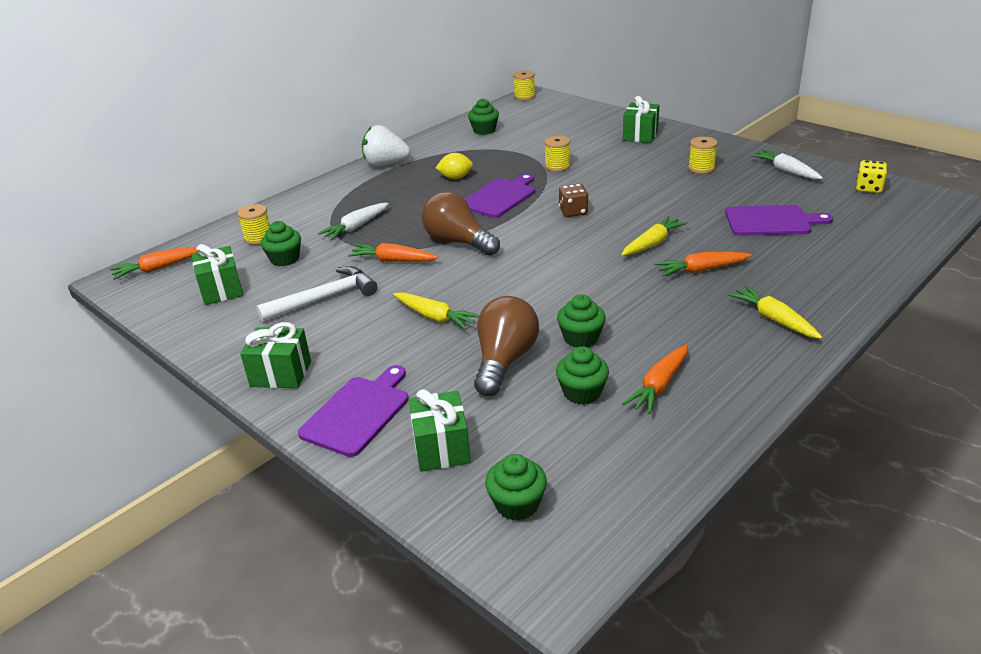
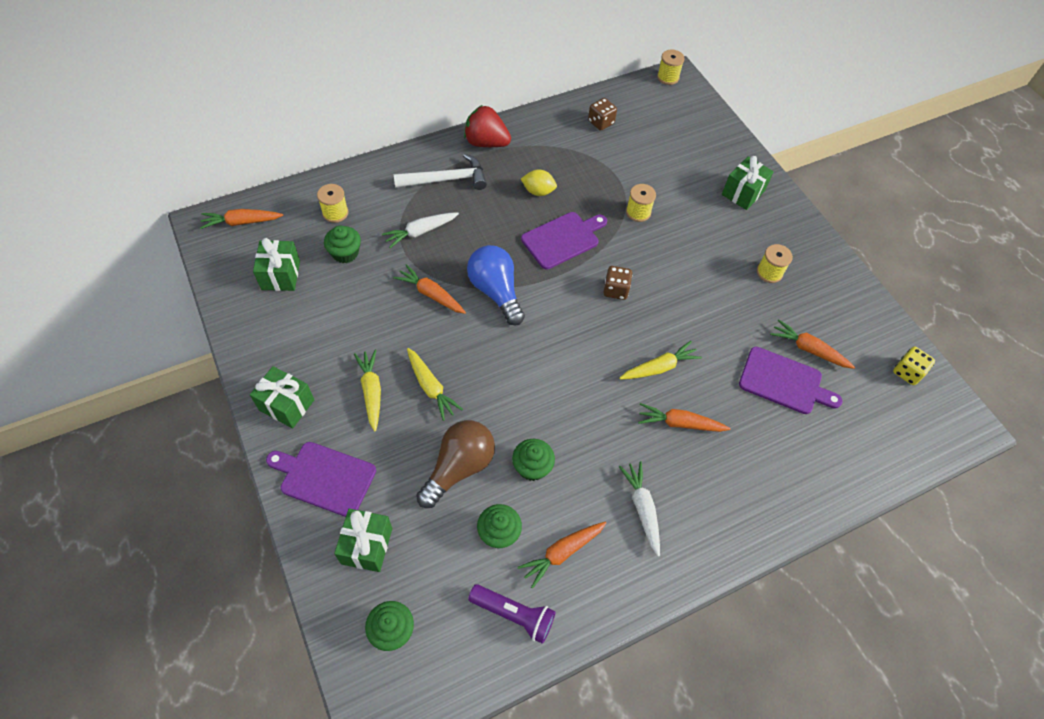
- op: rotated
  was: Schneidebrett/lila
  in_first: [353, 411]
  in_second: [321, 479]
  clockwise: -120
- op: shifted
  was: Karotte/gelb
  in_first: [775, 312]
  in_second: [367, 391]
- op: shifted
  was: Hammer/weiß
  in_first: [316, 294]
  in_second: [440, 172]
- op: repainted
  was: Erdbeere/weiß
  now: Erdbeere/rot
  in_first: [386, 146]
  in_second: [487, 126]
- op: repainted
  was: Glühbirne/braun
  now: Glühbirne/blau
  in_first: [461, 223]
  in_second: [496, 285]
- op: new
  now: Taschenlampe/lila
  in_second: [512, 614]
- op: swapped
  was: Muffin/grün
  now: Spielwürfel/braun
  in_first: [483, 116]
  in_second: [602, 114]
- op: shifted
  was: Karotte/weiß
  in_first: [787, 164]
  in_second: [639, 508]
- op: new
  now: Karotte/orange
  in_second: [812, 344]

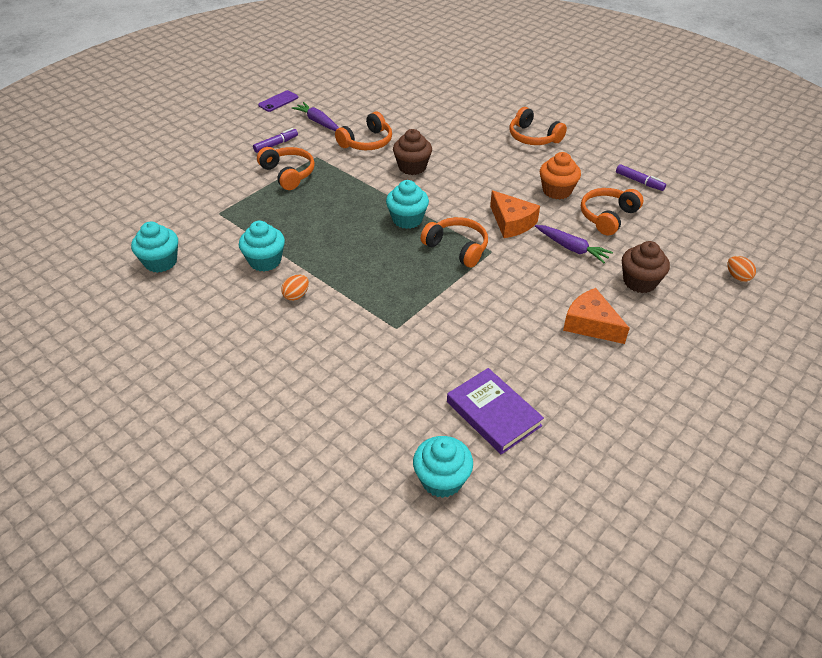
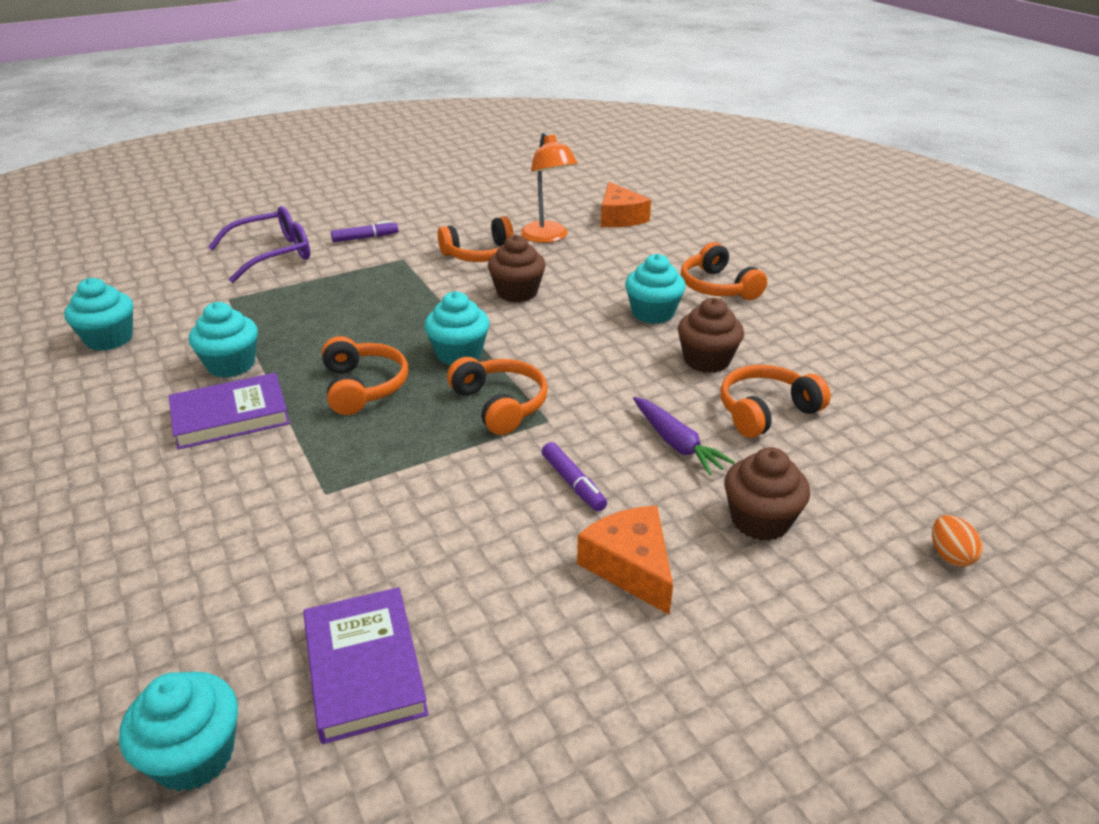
- op: swapped
  was: Ei/orange
  now: Buch/lila
  in_first: [295, 288]
  in_second: [229, 411]
- op: new
  now: Brille/lila
  in_second: [259, 244]
- op: shifted
  was: Kopfhörer/orange
  in_first: [286, 168]
  in_second: [365, 375]
- op: new
  now: Lampe/orange
  in_second: [549, 187]
- op: shifted
  was: Filzstift/lila
  in_first: [641, 177]
  in_second: [574, 477]
- op: shifted
  was: Käse/orange
  in_first: [515, 214]
  in_second: [626, 204]
- op: new
  now: Muffin/türkis
  in_second: [655, 289]
- op: repainted
  was: Muffin/orange
  now: Muffin/braun
  in_first: [560, 175]
  in_second: [711, 335]
- op: gone
  was: Handy/lila
  in_first: [278, 101]
- op: gone
  was: Karotte/lila
  in_first: [315, 116]

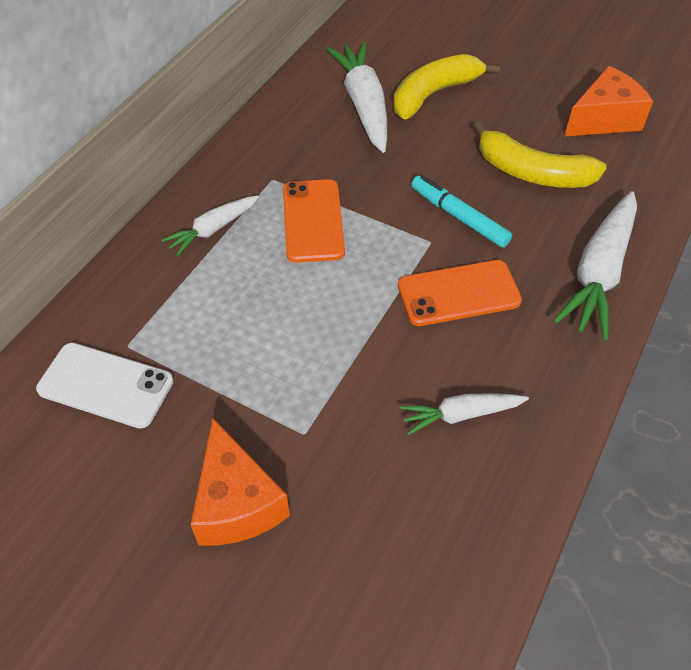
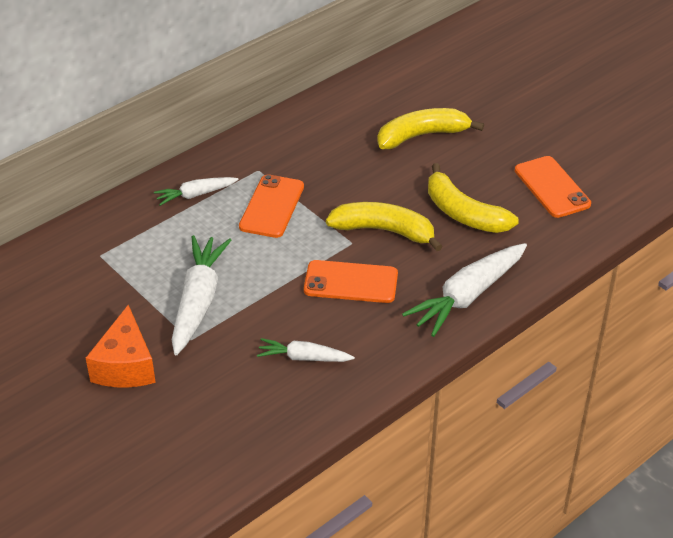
- op: shifted
  was: Karotte/weiß
  in_first: [356, 97]
  in_second: [202, 295]
- op: swapped
  was: Filzstift/türkis
  now: Banane/gelb
  in_first: [461, 211]
  in_second: [384, 226]
- op: swapped
  was: Käse/orange
  now: Handy/orange
  in_first: [608, 101]
  in_second: [553, 187]
- op: gone
  was: Handy/weiß
  in_first: [104, 385]

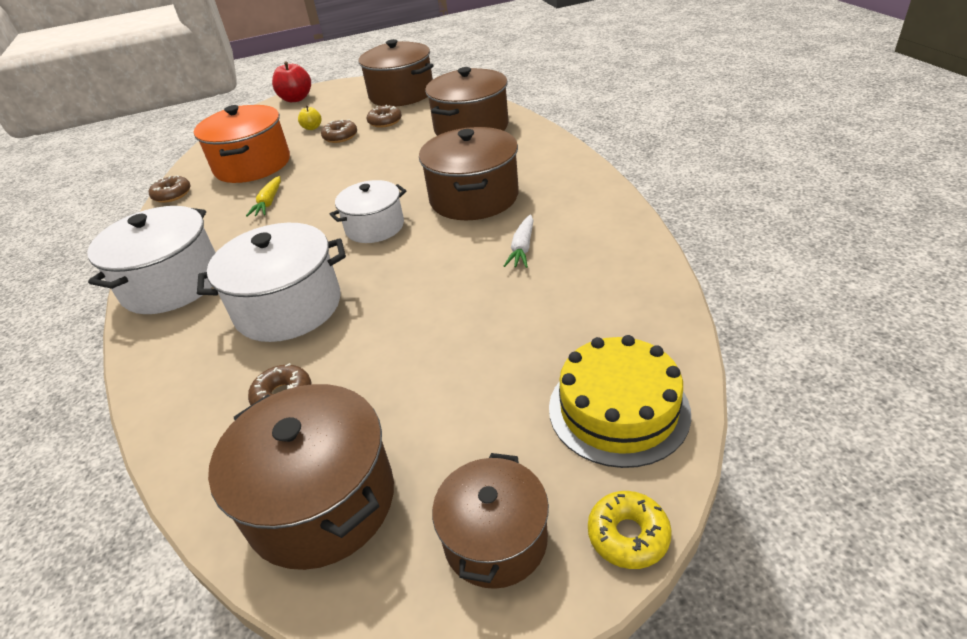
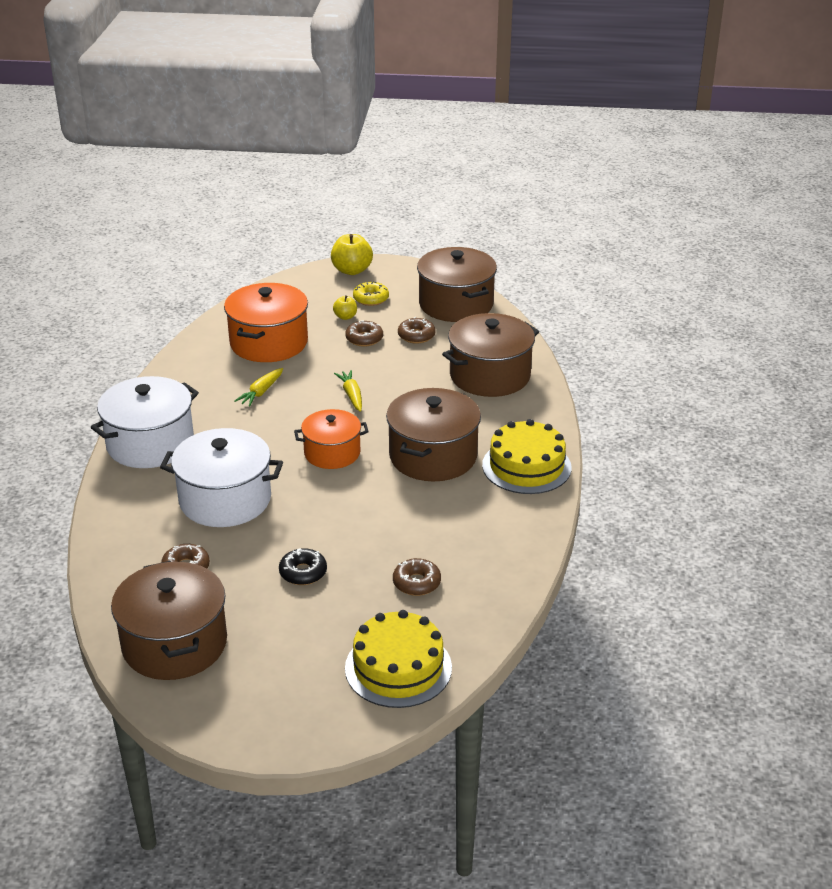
- op: new
  now: Donut/schwarz
  in_second: [303, 566]
- op: repainted
  was: Kochtopf/weiß
  now: Kochtopf/orange
  in_first: [368, 211]
  in_second: [331, 439]
- op: repainted
  was: Apfel/rot
  now: Apfel/gelb
  in_first: [291, 81]
  in_second: [352, 254]
- op: new
  now: Karotte/gelb
  in_second: [348, 391]
- op: shifted
  was: Donut/gelb
  in_first: [630, 530]
  in_second: [371, 293]
- op: shifted
  was: Donut/braun
  in_first: [170, 189]
  in_second: [417, 577]
- op: new
  now: Kuchen/gelb
  in_second: [527, 456]
- op: gone
  was: Kochtopf/braun
  in_first: [490, 521]
- op: gone
  was: Karotte/weiß
  in_first: [518, 241]

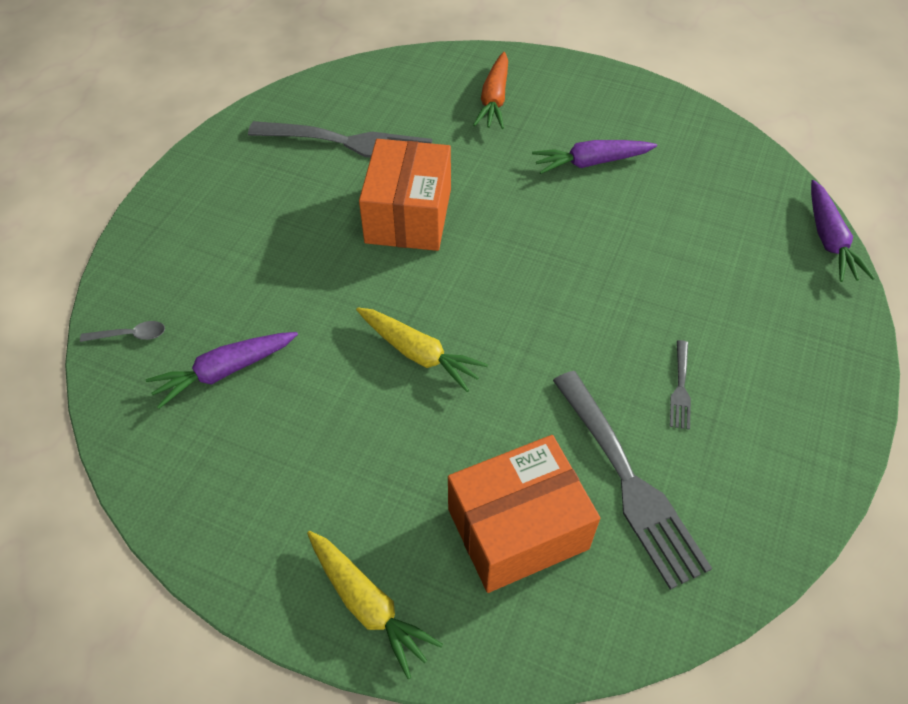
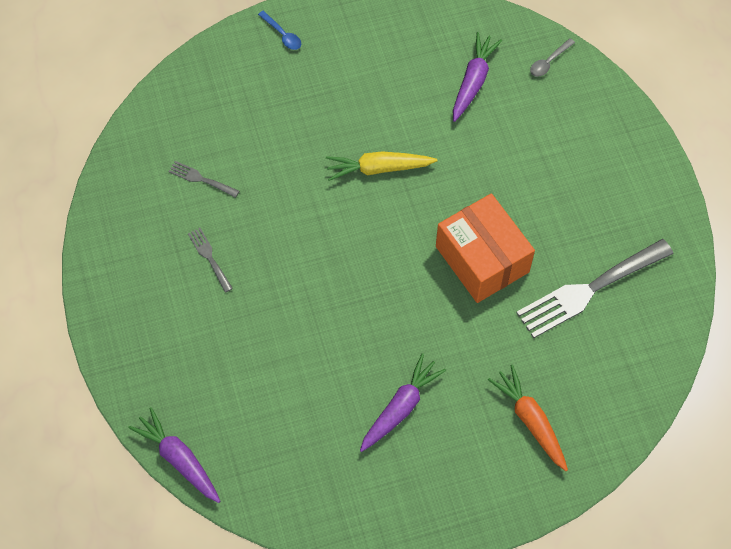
- op: scaled
  was: Gabel/grau
  in_first: [632, 480]
  in_second: [203, 179]
  ratio: 0.45
- op: swapped
  was: Karotte/gelb
  now: Löffel/blau
  in_first: [375, 605]
  in_second: [279, 30]
- op: gone
  was: Schachtel/orange
  in_first: [524, 514]

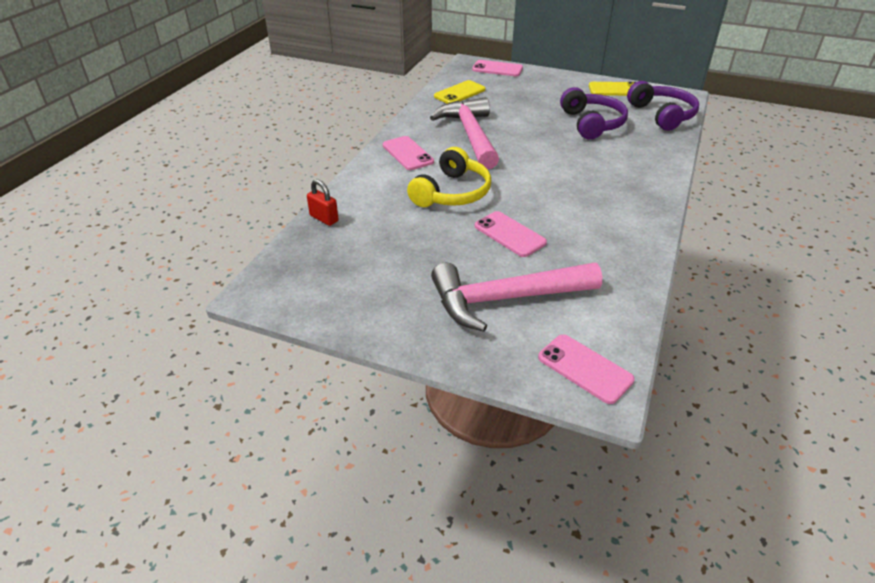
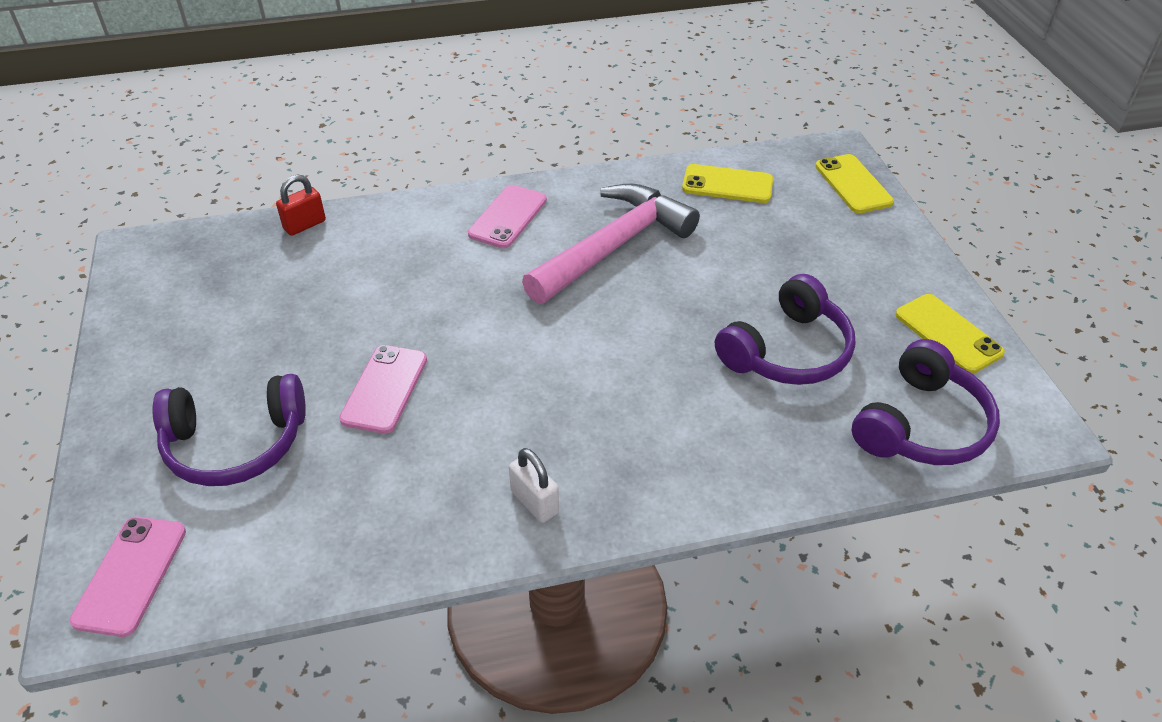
- op: swapped
  was: Hammer/rosa
  now: Kopfhörer/lila
  in_first: [516, 297]
  in_second: [229, 430]
- op: rotated
  was: Vorhängeschloss/rot
  in_first: [322, 202]
  in_second: [301, 205]
  clockwise: 45
- op: new
  now: Vorhängeschloss/weiß
  in_second: [534, 485]
- op: repainted
  was: Handy/rosa
  now: Handy/gelb
  in_first: [497, 68]
  in_second: [854, 183]
- op: gone
  was: Kopfhörer/gelb
  in_first: [449, 177]

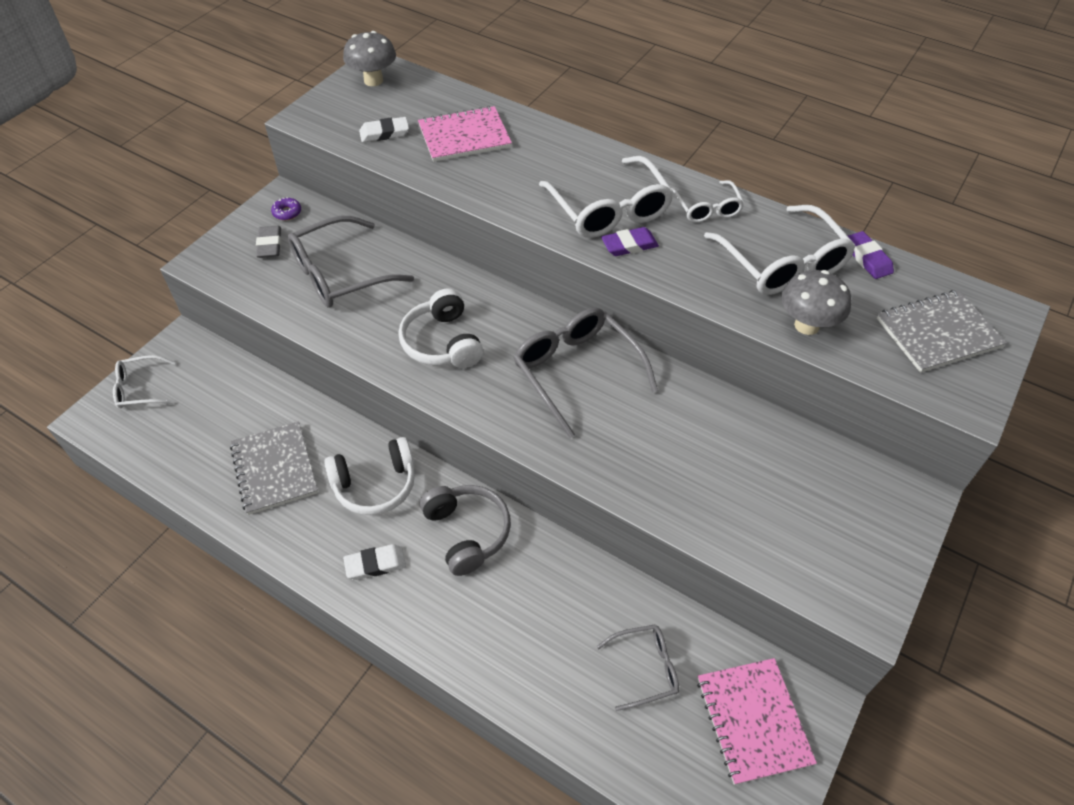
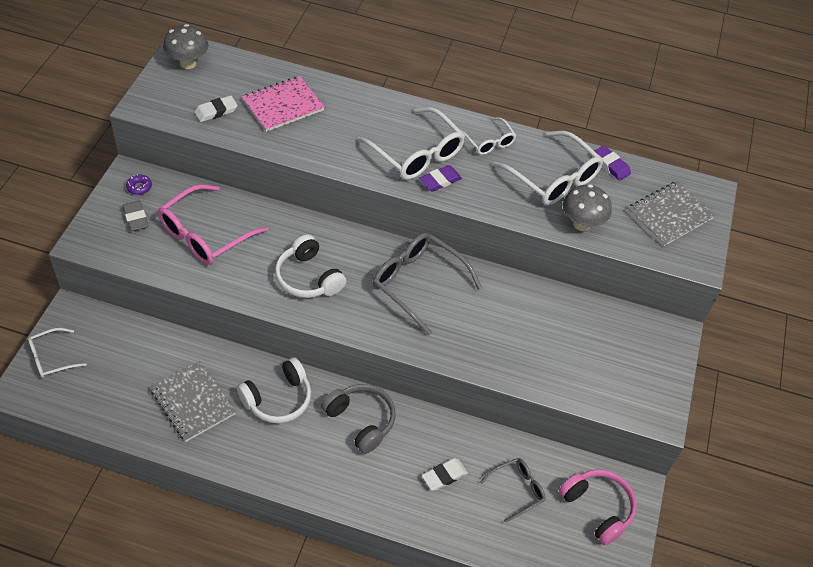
- op: repainted
  was: Brille/grau
  now: Brille/rosa
  in_first: [351, 261]
  in_second: [213, 224]
- op: shifted
  was: Radiergummi/weiß
  in_first: [374, 562]
  in_second: [445, 474]
- op: swapped
  was: Notizbuch/rosa
  now: Kopfhörer/rosa
  in_first: [757, 721]
  in_second: [598, 507]

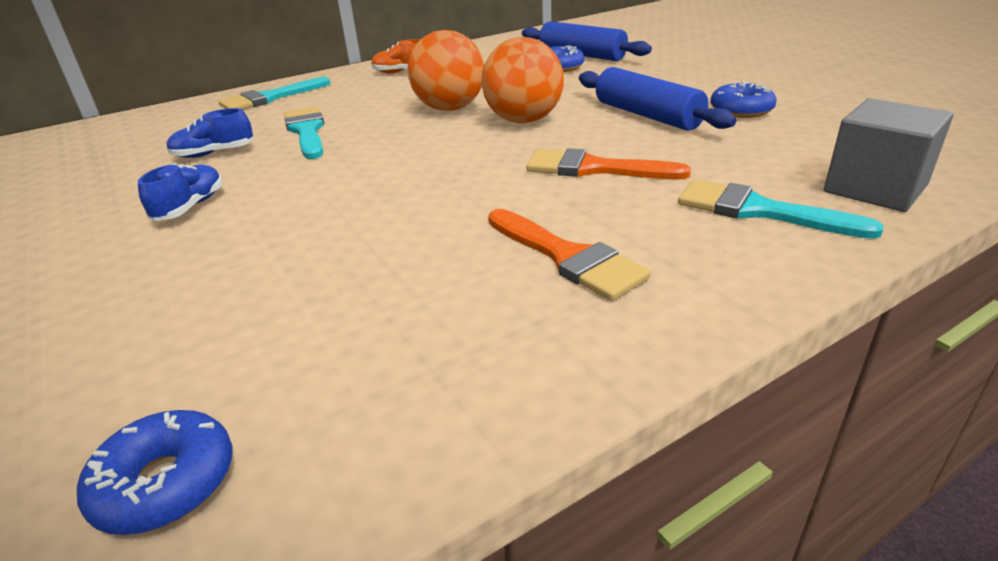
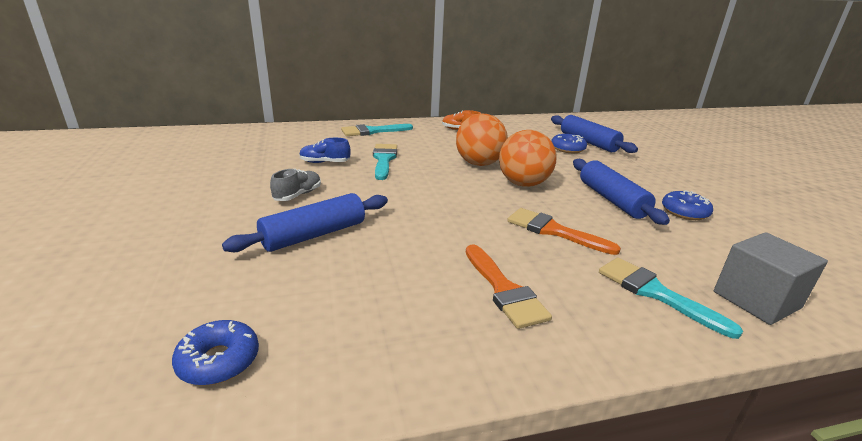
- op: new
  now: Nudelholz/blau
  in_second: [305, 222]
- op: repainted
  was: Schuh/blau
  now: Schuh/grau
  in_first: [180, 192]
  in_second: [295, 185]

